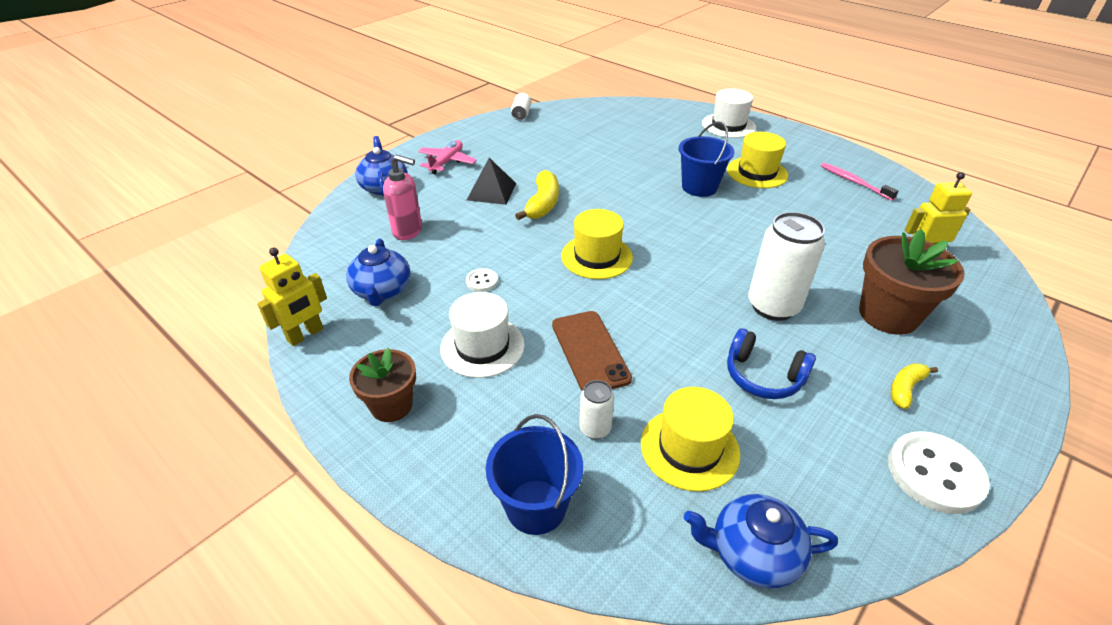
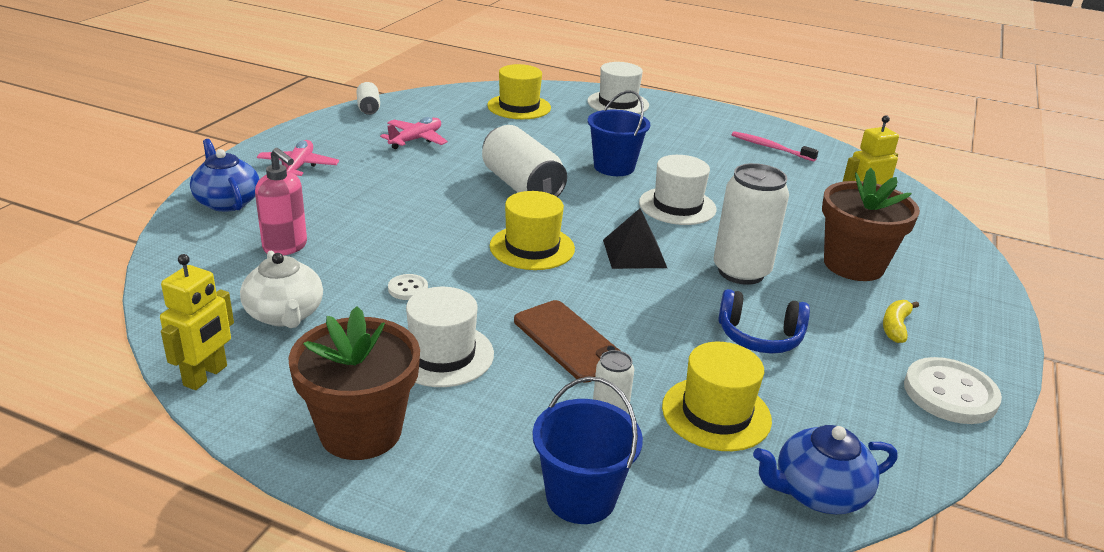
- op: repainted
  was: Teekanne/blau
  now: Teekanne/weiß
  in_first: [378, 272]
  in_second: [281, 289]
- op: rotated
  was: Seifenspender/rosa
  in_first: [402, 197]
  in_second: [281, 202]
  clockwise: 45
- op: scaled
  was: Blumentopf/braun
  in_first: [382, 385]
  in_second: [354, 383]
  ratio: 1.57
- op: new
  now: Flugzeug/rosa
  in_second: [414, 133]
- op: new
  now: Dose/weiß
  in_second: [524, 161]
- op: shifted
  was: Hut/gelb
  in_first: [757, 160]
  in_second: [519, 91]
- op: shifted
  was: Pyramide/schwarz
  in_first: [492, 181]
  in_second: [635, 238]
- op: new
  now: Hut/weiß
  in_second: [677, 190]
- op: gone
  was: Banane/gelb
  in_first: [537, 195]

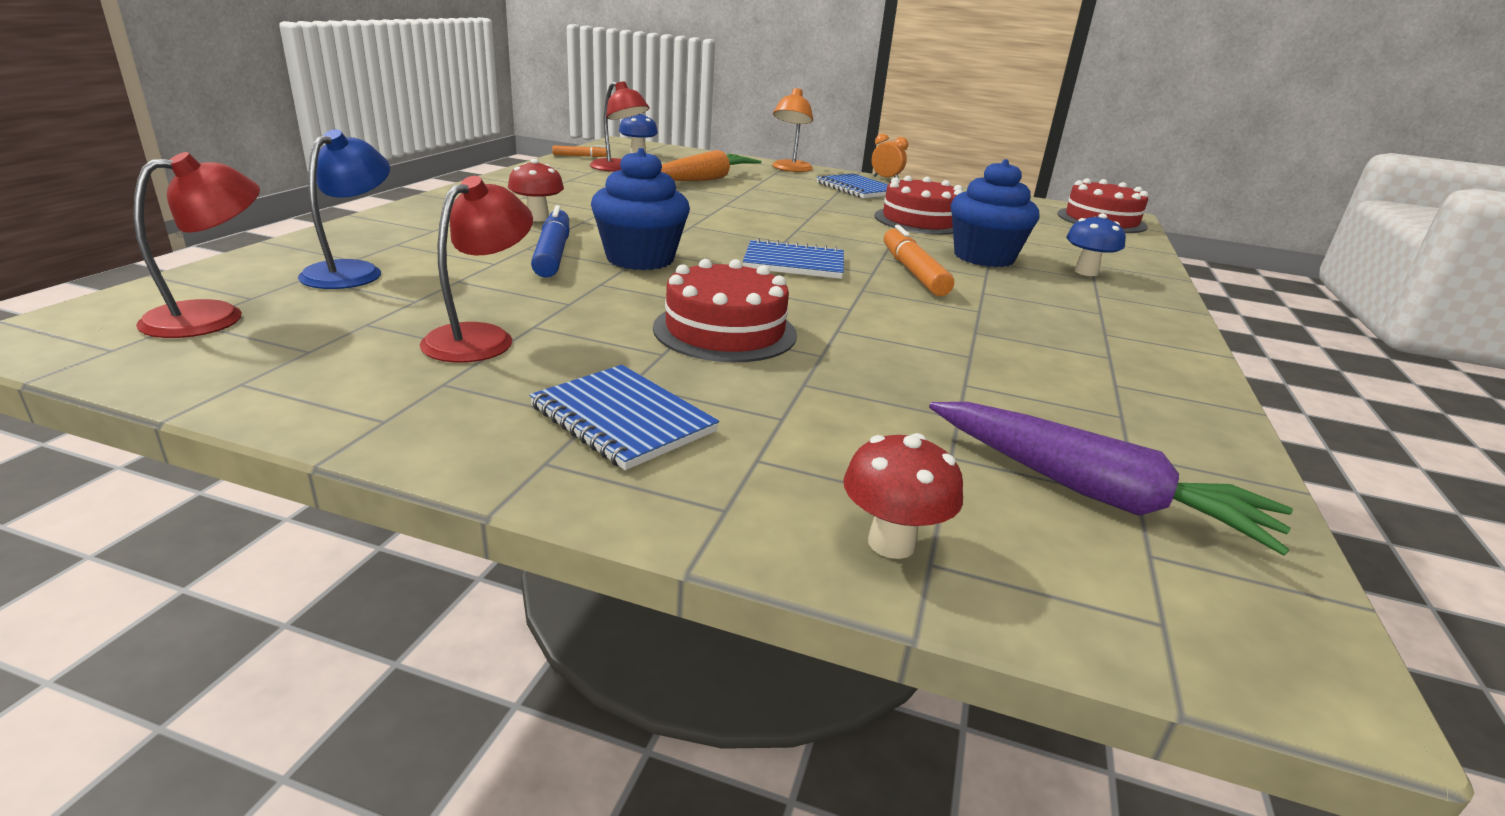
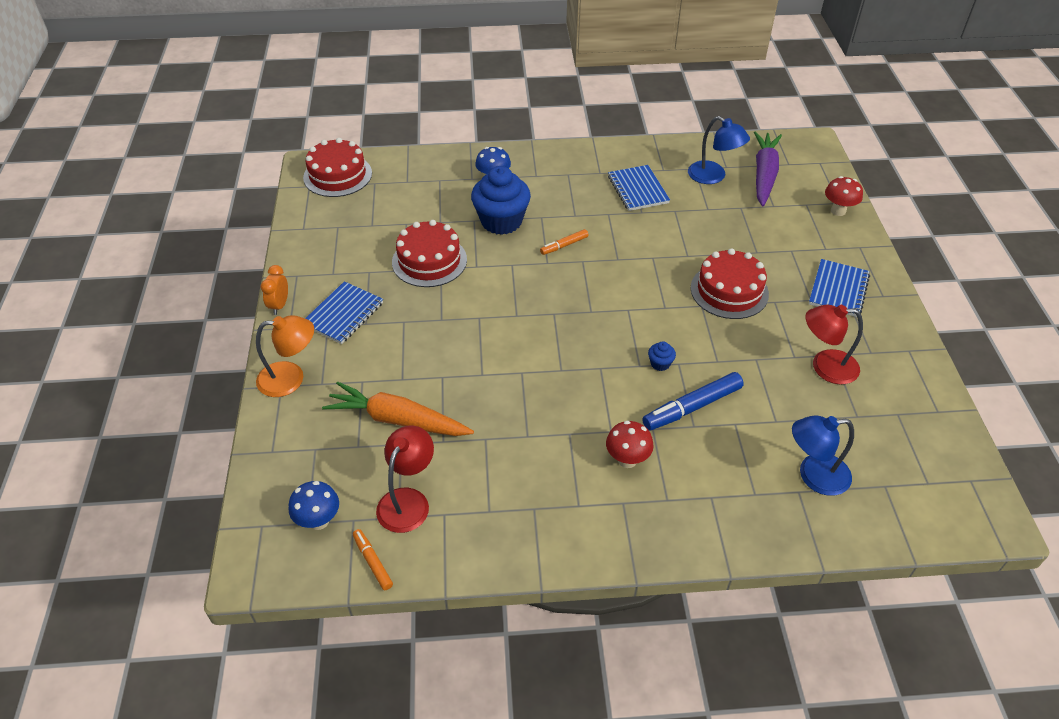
- op: scaled
  was: Filzstift/orange
  in_first: [919, 260]
  in_second: [564, 242]
  ratio: 0.56
- op: shifted
  was: Notizbuch/blau
  in_first: [793, 258]
  in_second: [639, 188]
- op: scaled
  was: Muffin/blau
  in_first: [640, 209]
  in_second: [662, 356]
  ratio: 0.4
- op: new
  now: Lampe/blau
  in_second: [719, 150]
- op: gone
  was: Lampe/rot
  in_first: [197, 245]

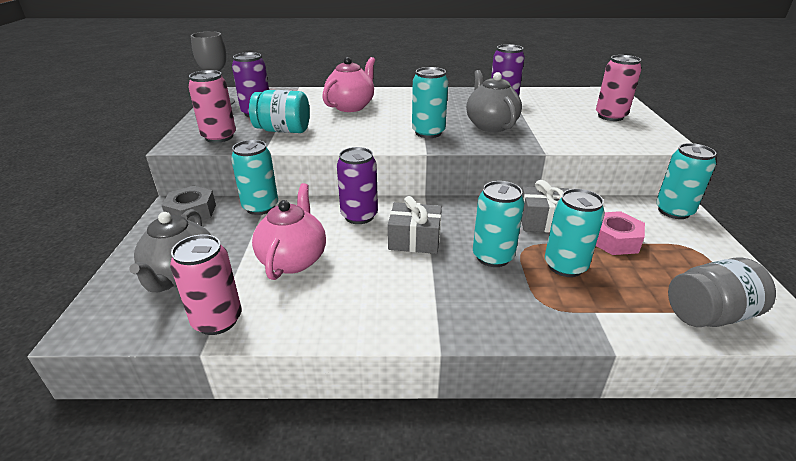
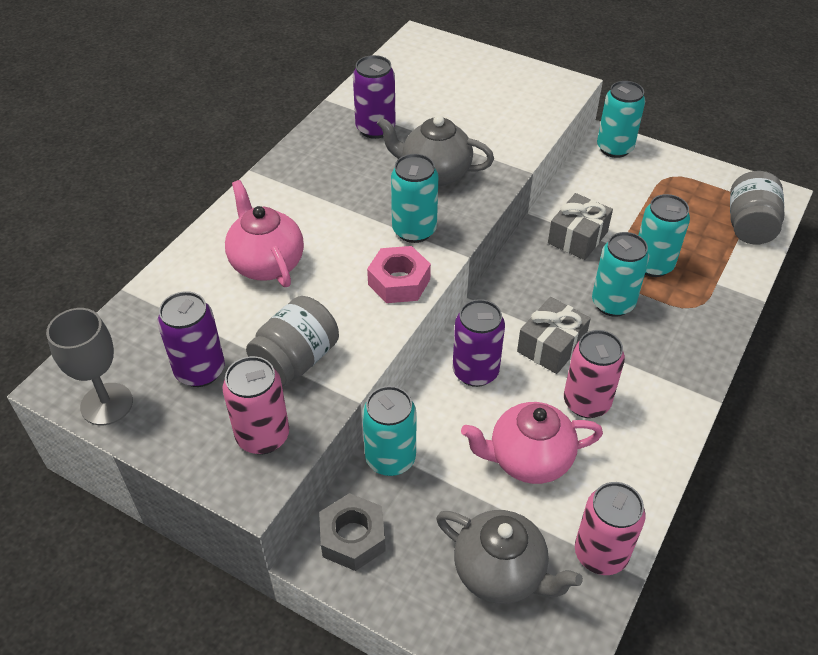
- op: repainted
  was: Einmachglas/türkis
  now: Einmachglas/grau
  in_first: [279, 111]
  in_second: [292, 341]
- op: shifted
  was: Sechskantmutter/rosa
  in_first: [620, 233]
  in_second: [399, 274]
- op: rotated
  was: Teekanne/rosa
  in_first: [289, 231]
  in_second: [532, 443]
  clockwise: -45
- op: shifted
  was: Dose/rosa
  in_first: [618, 88]
  in_second: [594, 374]

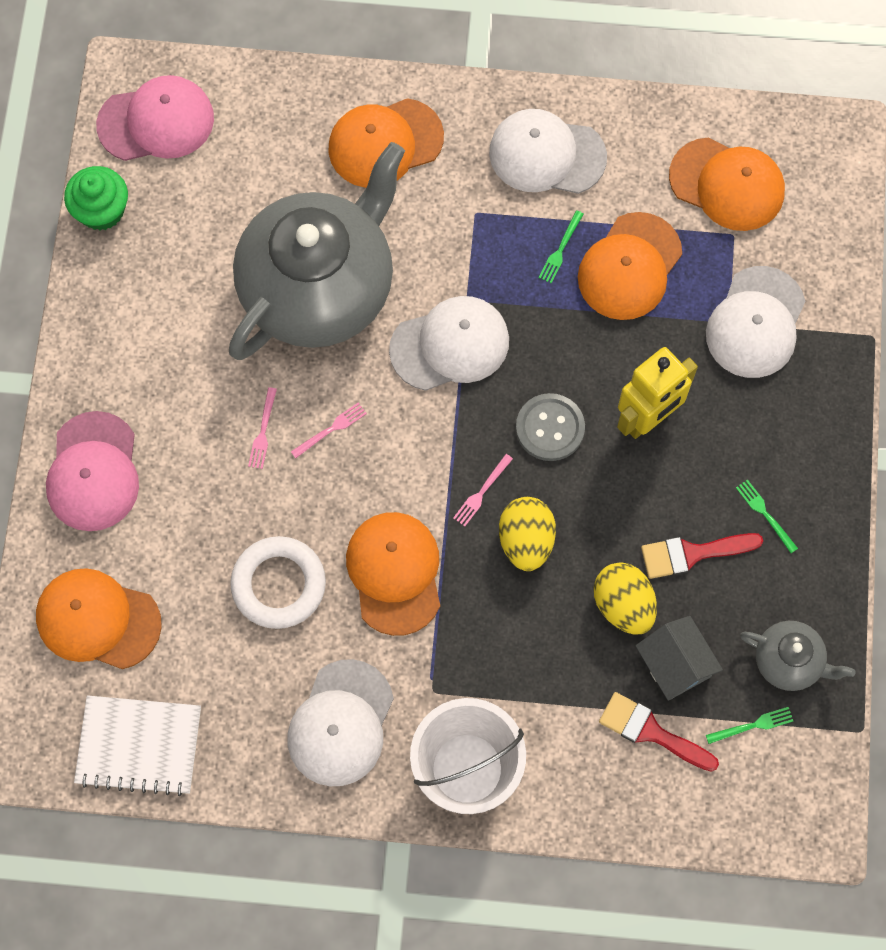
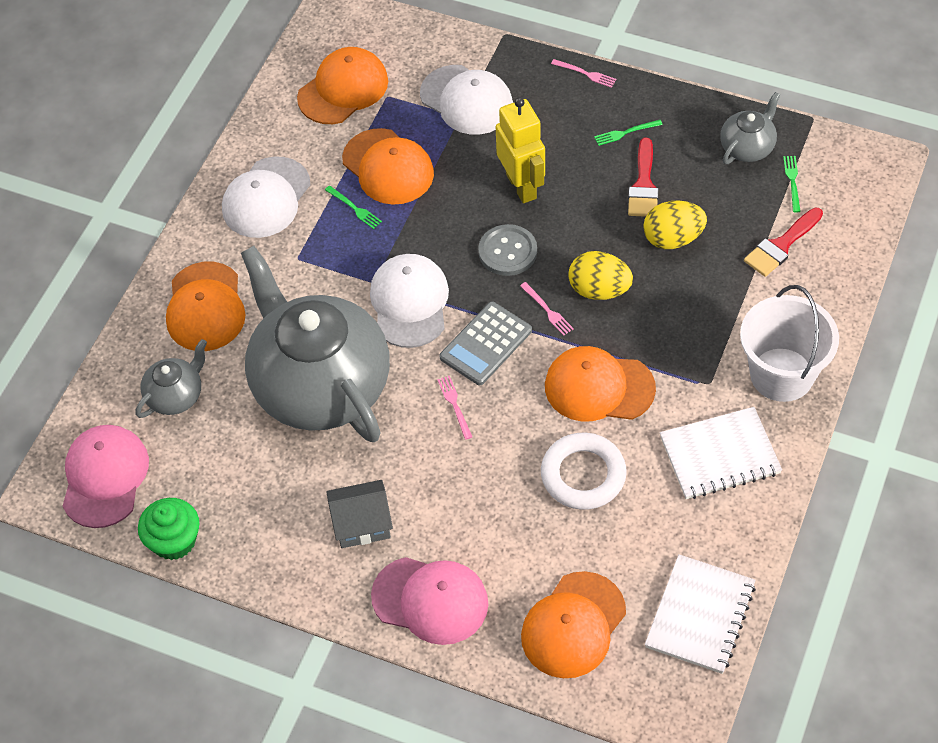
- op: new
  now: Teekanne/grau
  in_second: [171, 378]
- op: shifted
  was: Haus/grau
  in_first: [679, 658]
  in_second: [359, 514]
- op: new
  now: Taschenrechner/grau
  in_second: [486, 343]
- op: shifted
  was: Gabel/rosa
  in_first: [262, 428]
  in_second: [583, 73]
- op: swapped
  was: Kappe/weiß
  now: Notizbuch/weiß
  in_first: [340, 722]
  in_second: [721, 453]

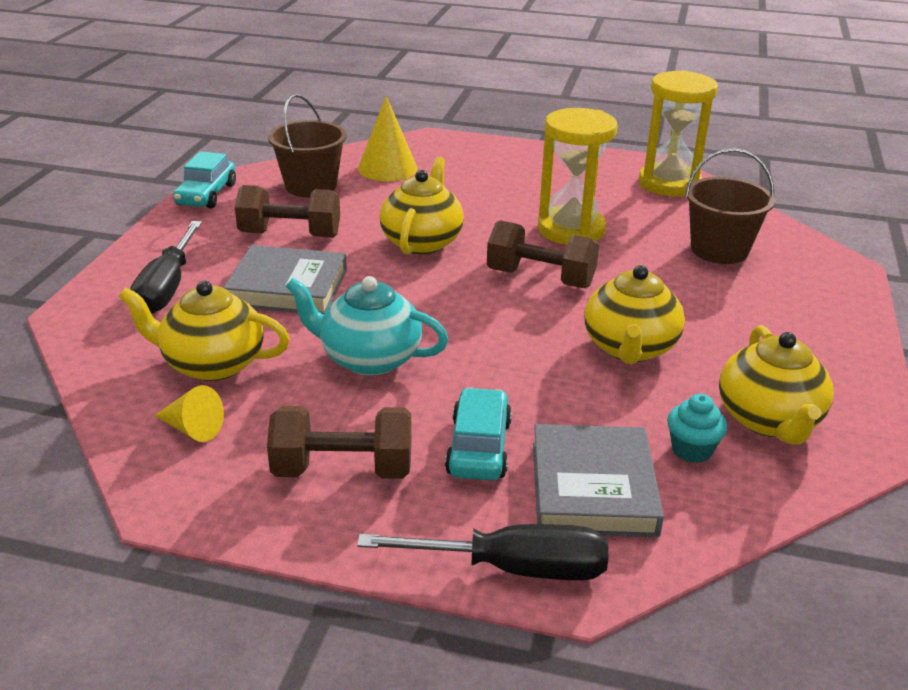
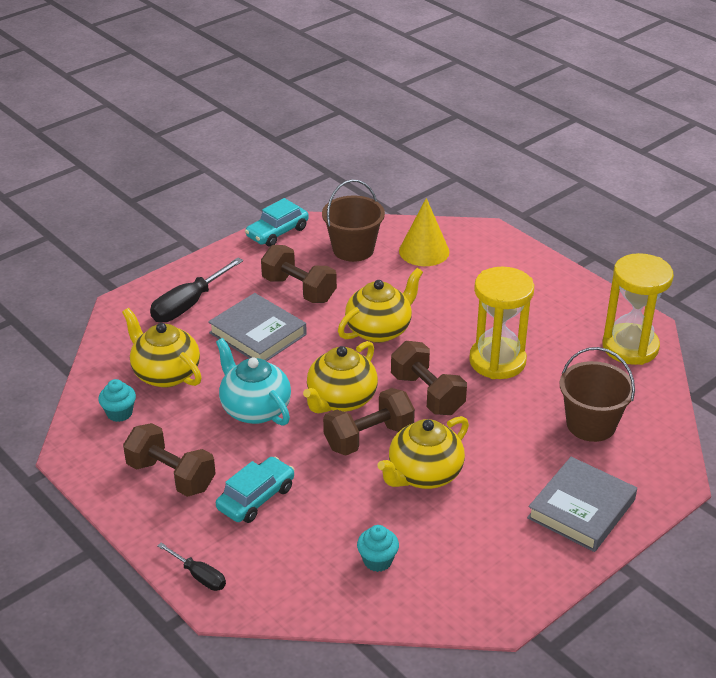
- op: swapped
  was: Kegel/gelb
  now: Muffin/türkis
  in_first: [189, 413]
  in_second: [117, 400]
- op: scaled
  was: Schraubenzieher/schwarz
  in_first: [482, 552]
  in_second: [191, 567]
  ratio: 0.56
- op: shifted
  was: Teekanne/gelb
  in_first: [776, 384]
  in_second: [340, 377]
- op: new
  now: Hantel/braun
  in_second: [369, 422]
- op: shifted
  was: Buch/grau
  in_first: [598, 480]
  in_second: [582, 504]

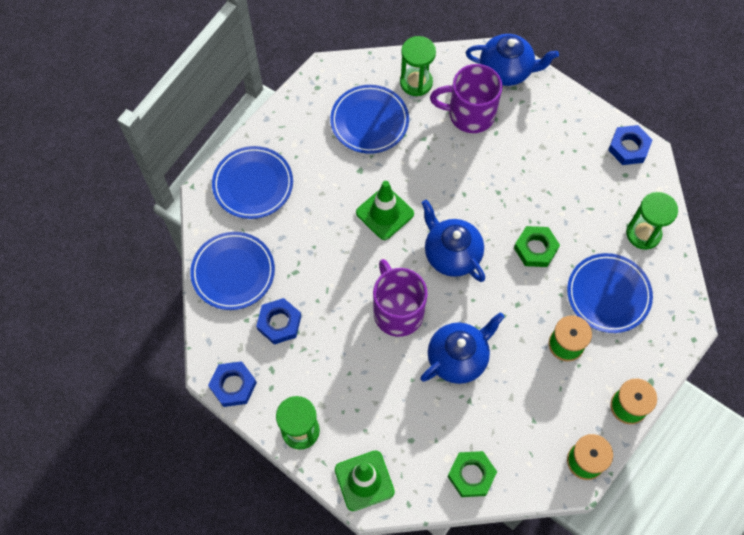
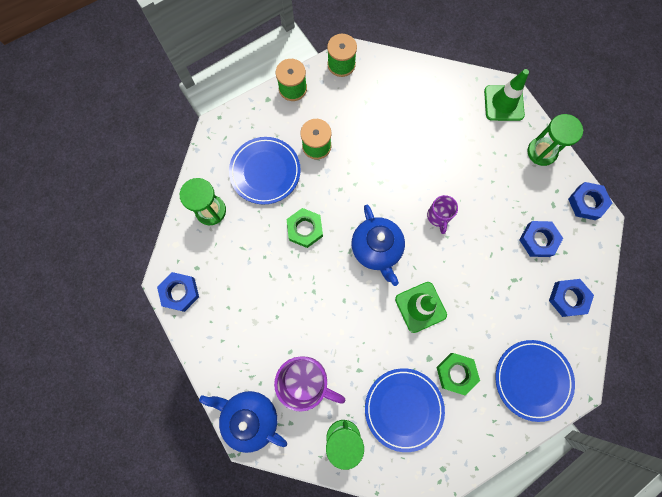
- op: scaled
  was: Tasse/lila
  in_first: [400, 298]
  in_second: [442, 214]
  ratio: 0.55
- op: shifted
  was: Sechskantmutter/grün
  in_first: [472, 474]
  in_second: [458, 374]
- op: swapped
  was: Teller/blau
  now: Sechskantmutter/blau
  in_first: [232, 271]
  in_second: [571, 298]
- op: gone
  was: Teekanne/blau
  in_first: [462, 348]

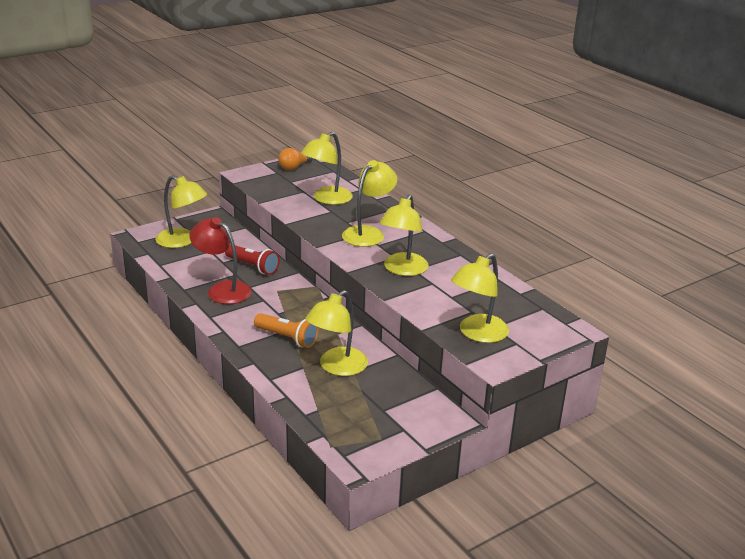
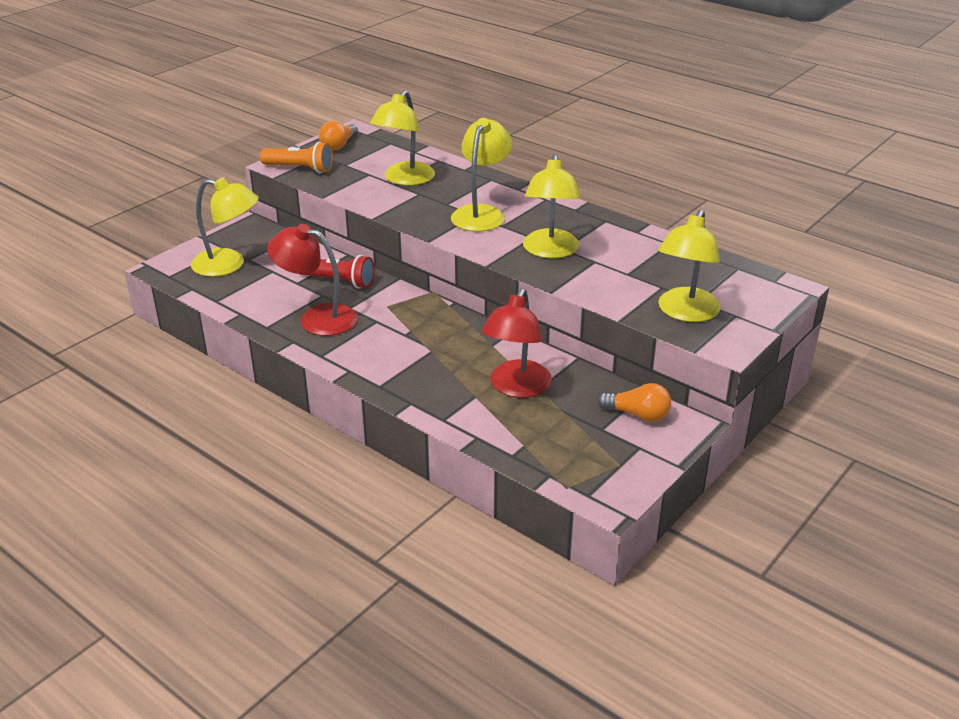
- op: shifted
  was: Taschenlampe/orange
  in_first: [286, 330]
  in_second: [296, 157]
- op: repainted
  was: Lampe/gelb
  now: Lampe/rot
  in_first: [336, 333]
  in_second: [517, 343]
- op: new
  now: Glühbirne/orange
  in_second: [634, 402]

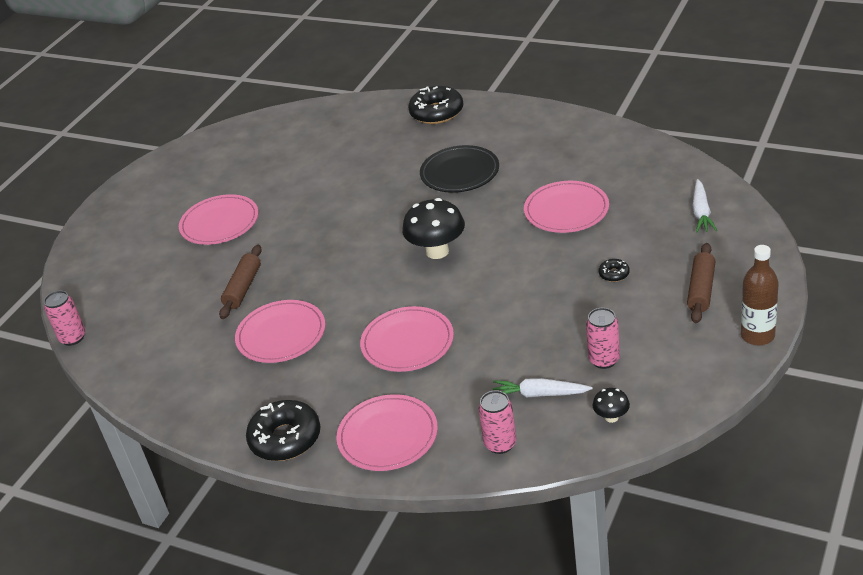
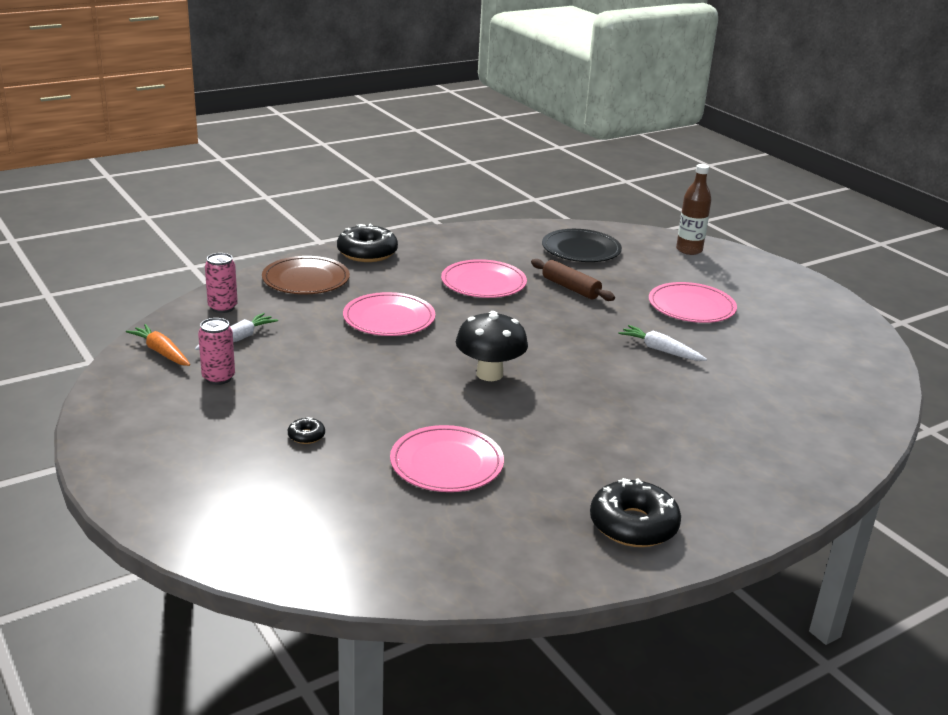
- op: swapped
  was: Pilz/schwarz
  now: Karotte/orange
  in_first: [611, 405]
  in_second: [158, 345]
- op: repainted
  was: Teller/rosa
  now: Teller/braun
  in_first: [387, 432]
  in_second: [306, 275]
- op: shifted
  was: Teller/schwarz
  in_first: [459, 169]
  in_second: [582, 245]
- op: shifted
  was: Donut/schwarz
  in_first: [435, 105]
  in_second: [635, 512]
- op: shifted
  was: Karotte/weiß
  in_first: [704, 206]
  in_second: [662, 343]
- op: shifted
  was: Flasche/braun
  in_first: [760, 295]
  in_second: [694, 209]
- op: gone
  was: Dose/rosa
  in_first: [64, 318]
- op: gone
  was: Nudelholz/braun
  in_first: [701, 283]

